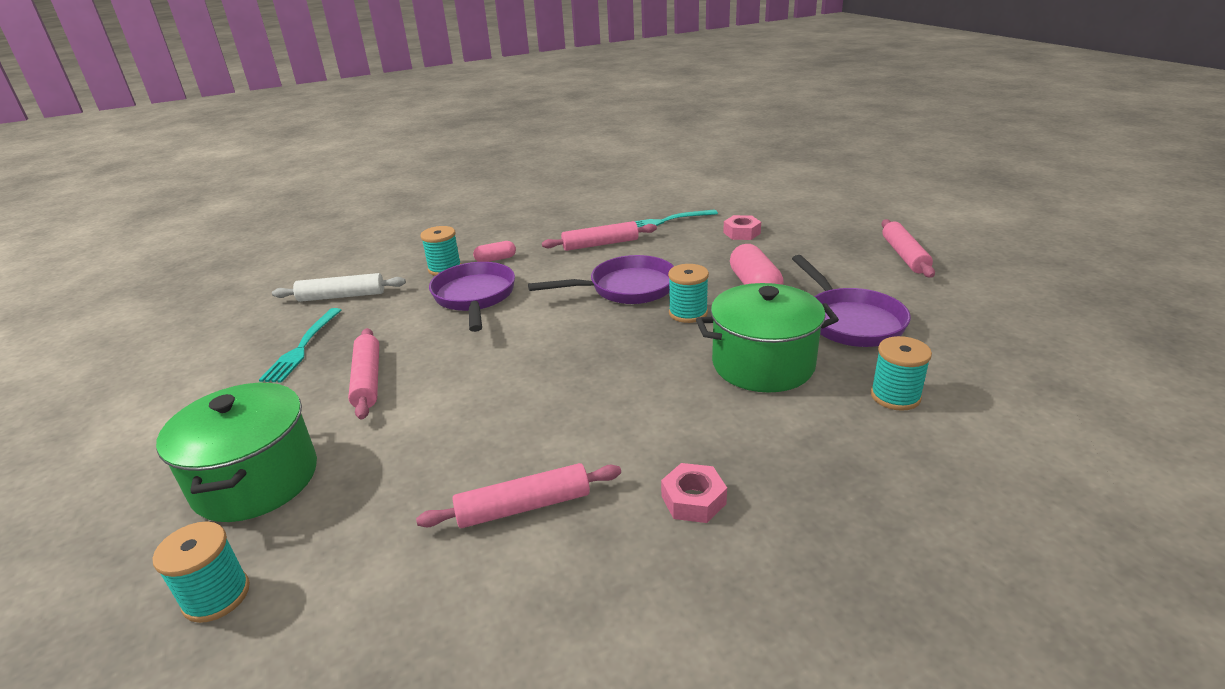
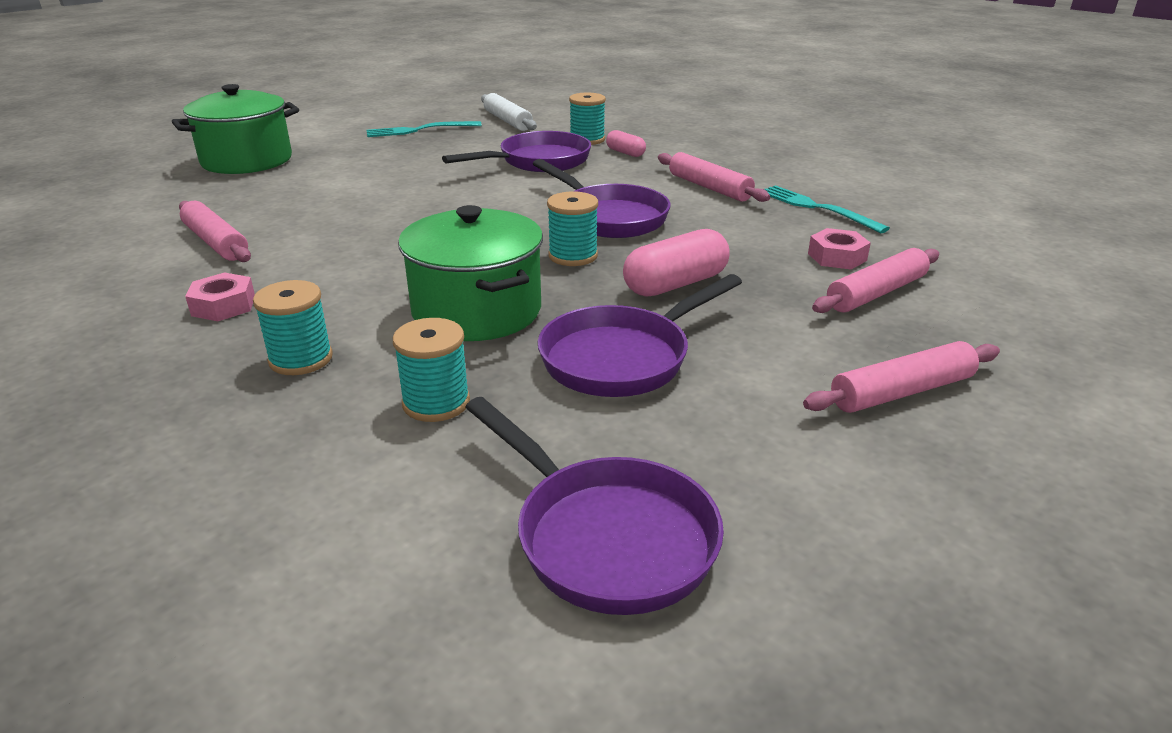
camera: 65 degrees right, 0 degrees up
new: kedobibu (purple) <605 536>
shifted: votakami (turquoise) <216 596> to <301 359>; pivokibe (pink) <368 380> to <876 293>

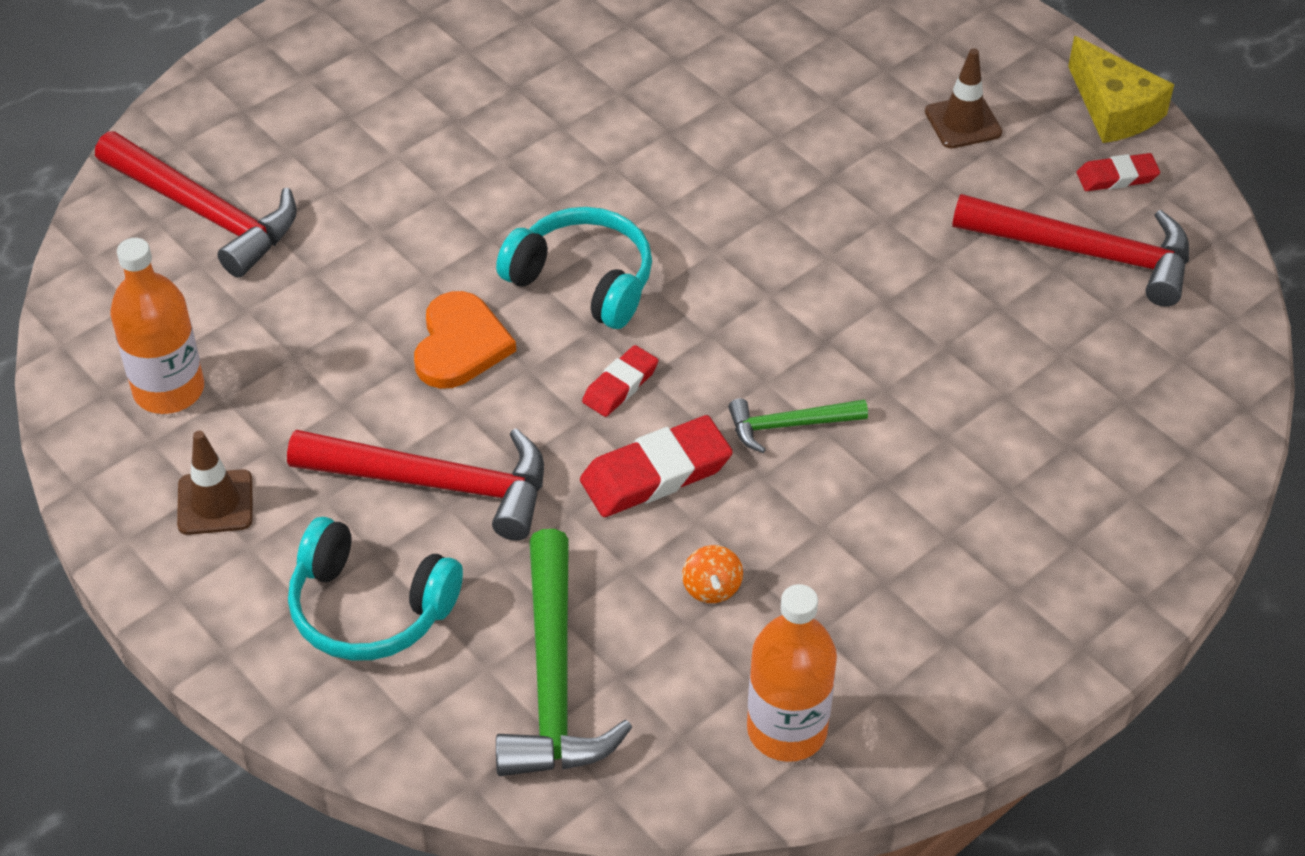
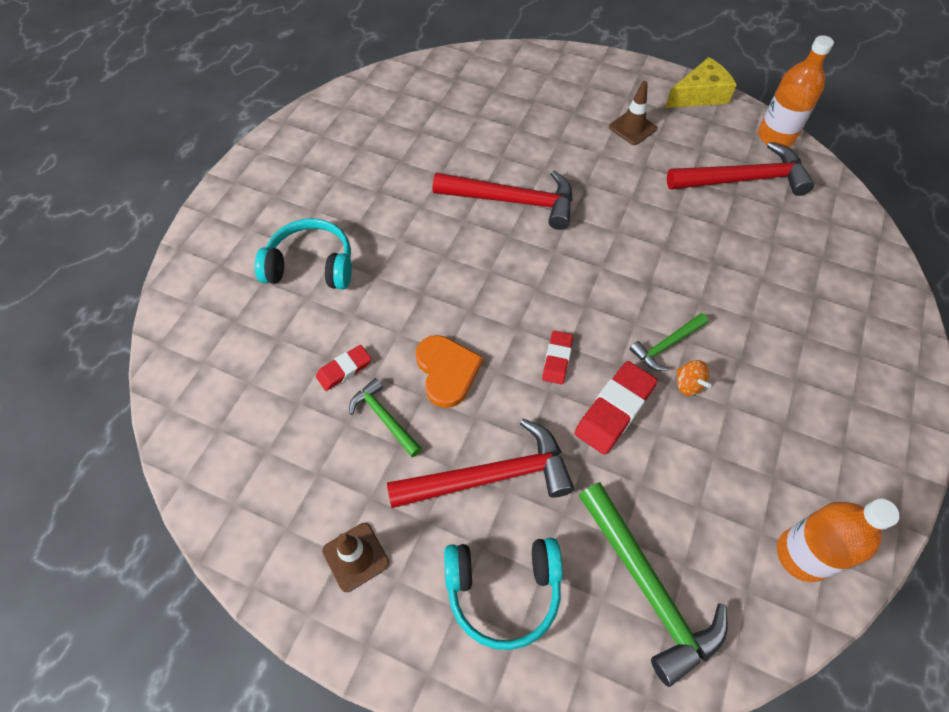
camera: 25 degrees left, 10 degrees up
new: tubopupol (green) <384 418>
shifted: tubopupol (red) <205 212> to <512 201>; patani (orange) <169 390> to <775 136>; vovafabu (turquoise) <583 281> to <311 266>; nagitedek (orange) <711 588> to <688 384>; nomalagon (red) <1117 177> to <344 369>
rotated: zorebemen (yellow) <1114 109> = <699 95> 60 degrees counterclockwise

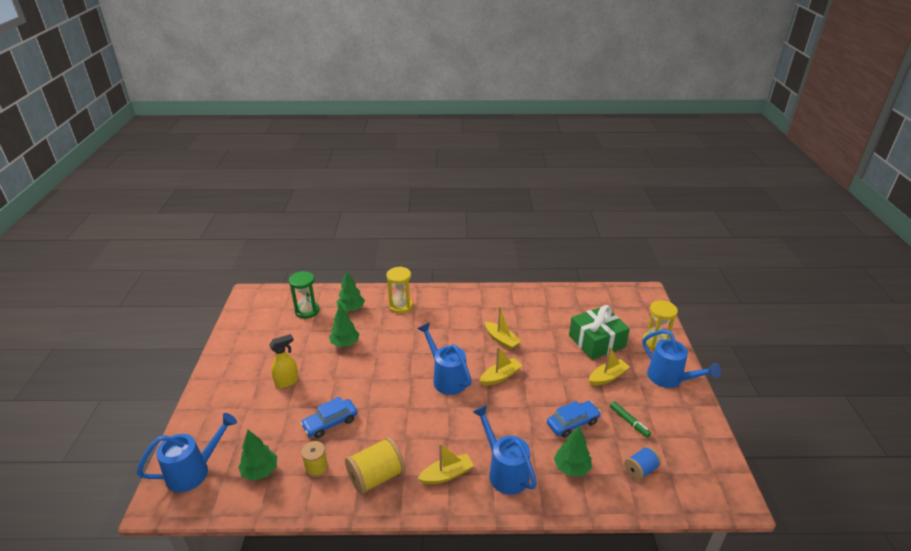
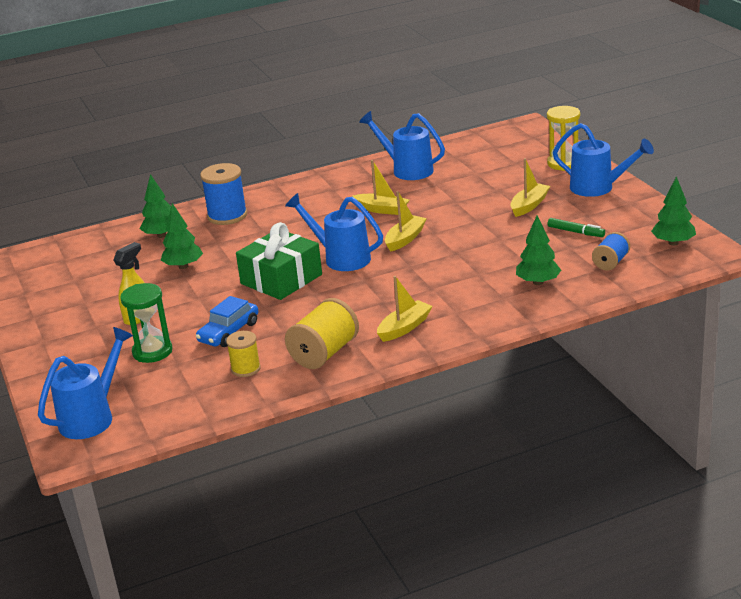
camera: 20 degrees left, 5 degrees down
gone: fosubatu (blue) <572 423>
shifted: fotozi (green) <260 471> to <673 243>; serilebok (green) <307 311> to <152 352>; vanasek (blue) <505 472> to <407 170>; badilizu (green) <596 341> to <281 279>
swapped: serilebok (yellow) <400 306> to votakami (blue) <227 216>

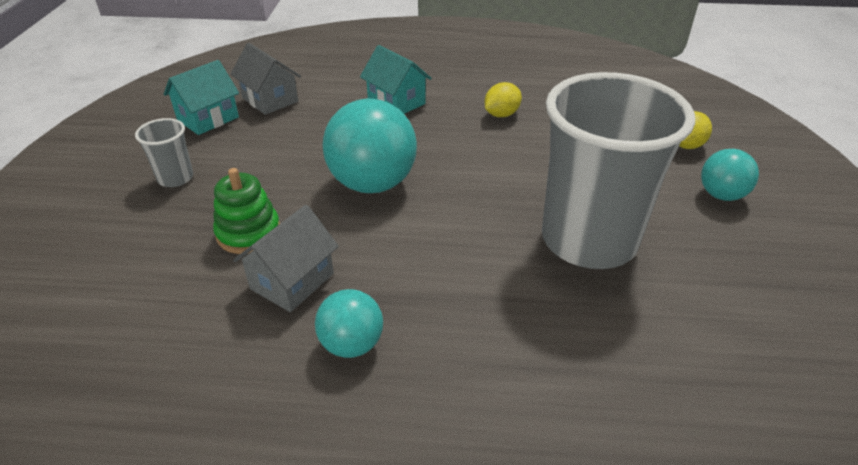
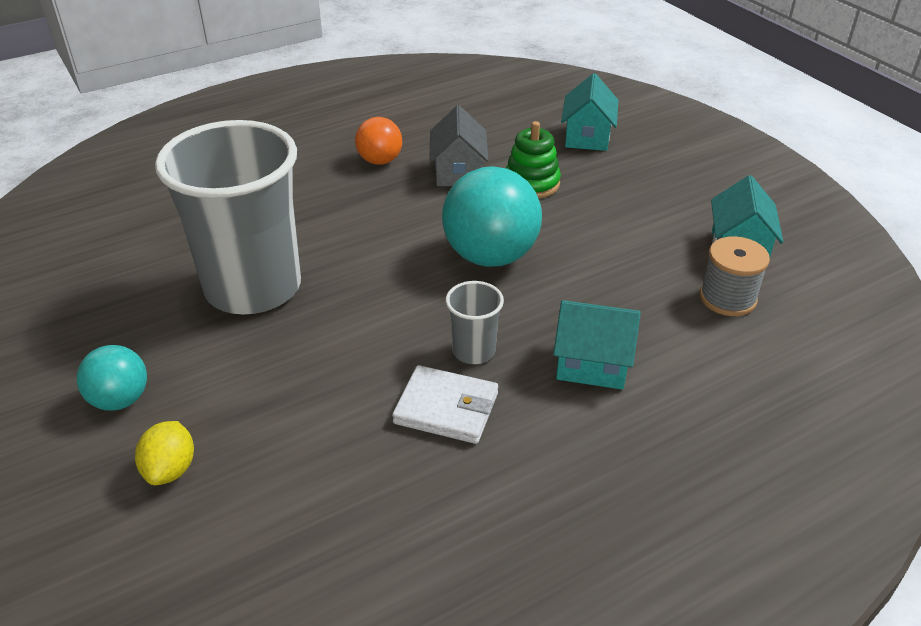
camera: 145 degrees right, 0 degrees up
new: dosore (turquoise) <587 137>
shifted: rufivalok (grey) <175 178> to <473 351>
swapped: dosore (grey) <270 100> to votakami (grey) <727 298>; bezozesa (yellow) <501 114> to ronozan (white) <446 408>
repainted: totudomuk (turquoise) <352 344> to totudomuk (orange) <380 161>

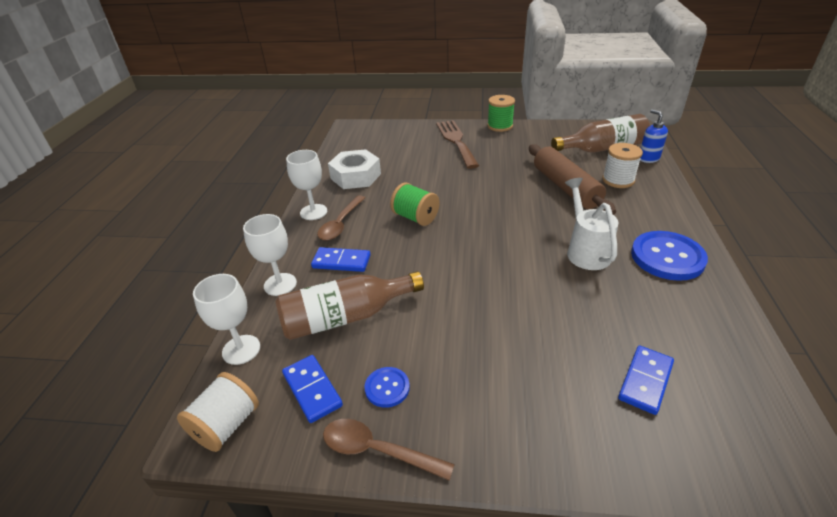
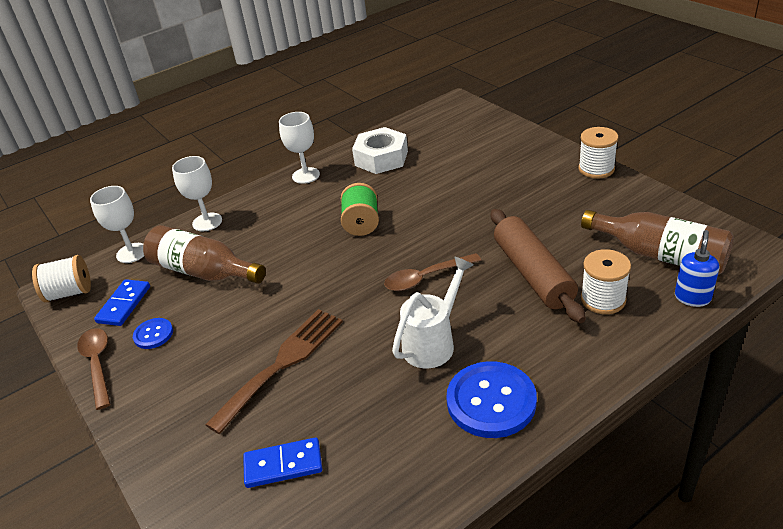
camera: 50 degrees right, 0 degrees up
gone: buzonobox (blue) <341 262>
shifted: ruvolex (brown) <341 224> to <426 278>; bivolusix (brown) <456 141> to <282 363>
repainted: votakami (green) <500 126> to votakami (white) <596 169>
rotated: pivokibe (brown) <565 187> = <533 274> 45 degrees counterclockwise

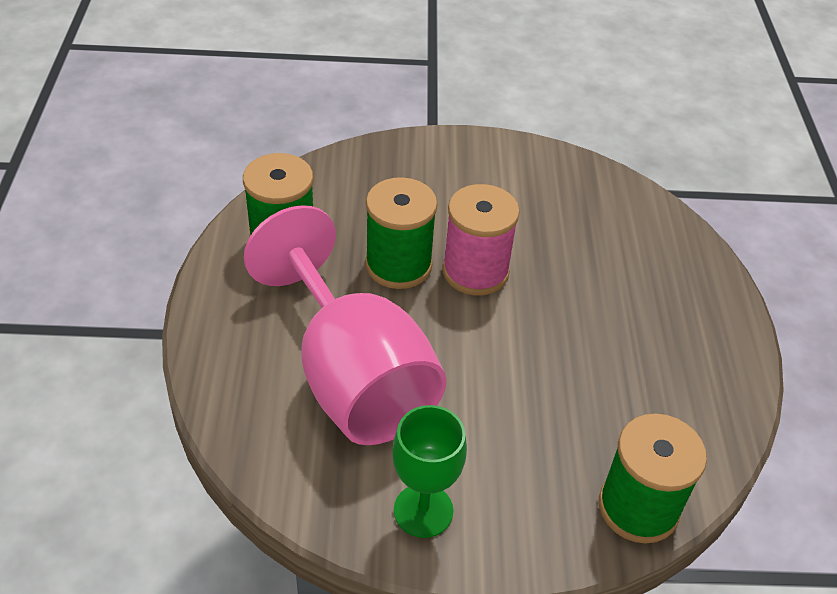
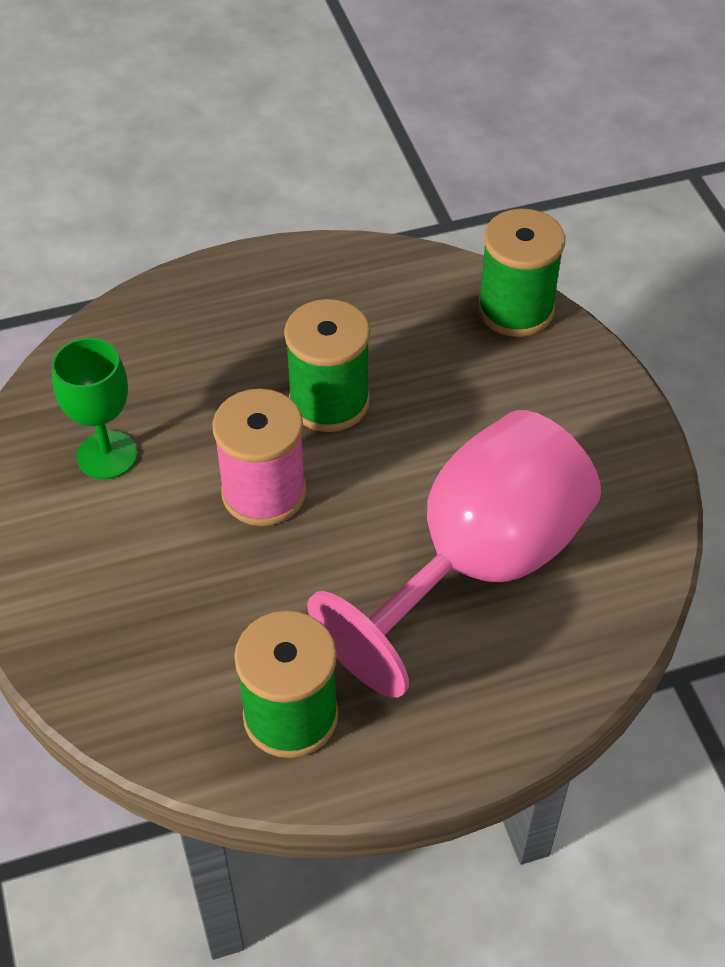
camera: 105 degrees left, 5 degrees up
shifted: votakami (green) <398 265> to <329 402>; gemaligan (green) <423 510> to <107 455>

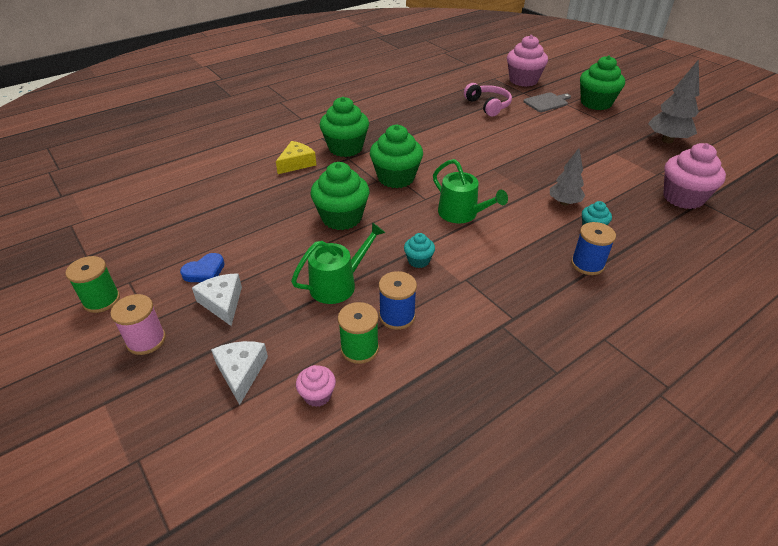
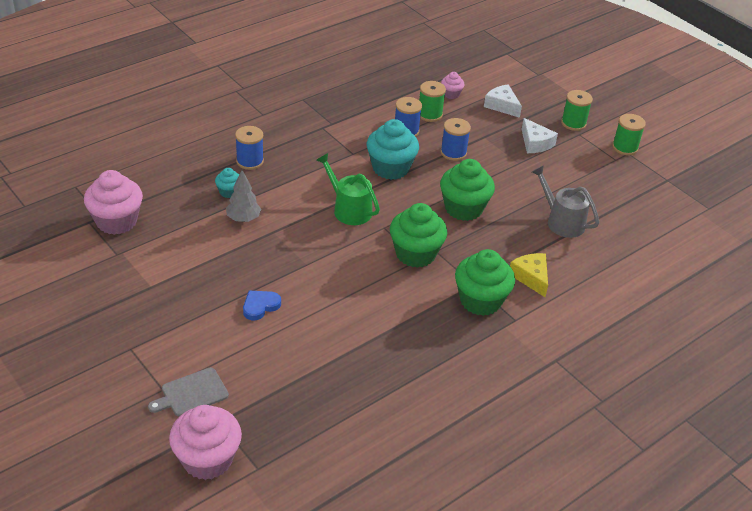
camera: 175 degrees right, 0 degrees up
gone: vovafabu (pink) <488 105>; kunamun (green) <596 103>; fotozi (grey) <667 140>
new: vanasek (grey) <562 221>
shifted: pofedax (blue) <204 271> to <260 306>
swapped: vanasek (green) <338 284> to votakami (blue) <453 152>
repainted: votakami (pink) <146 340> to votakami (green) <573 123>
rotated: zorebemen (white) <241 372> = <502 106> 150 degrees clockwise; zorebemen (yellow) <297 163> = <531 277> 120 degrees clockwise
scaled: kunamun (turquoise) <418 260> = <390 168> x2.02

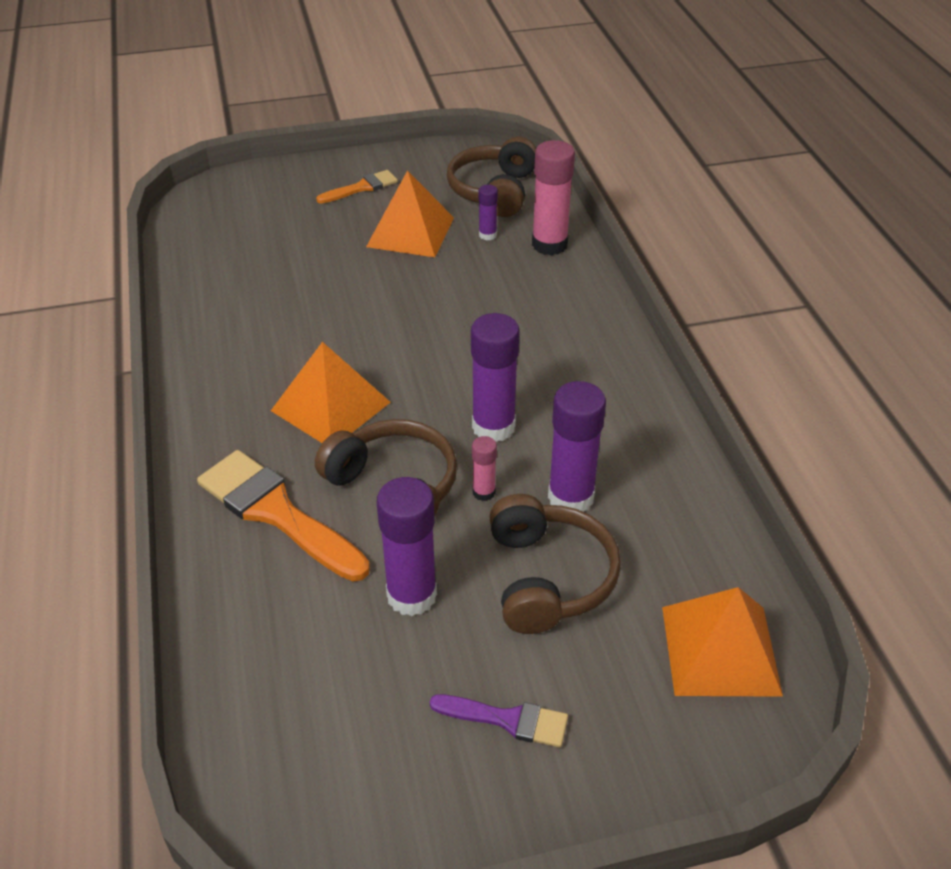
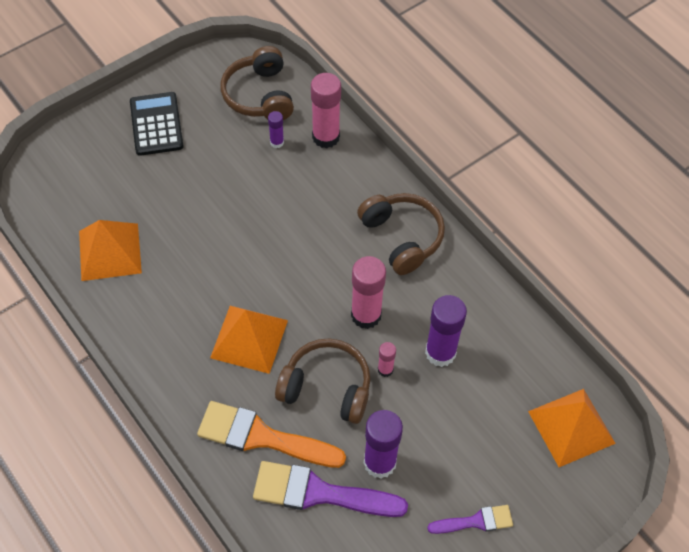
camera: 25 degrees left, 15 degrees up
new: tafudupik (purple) <319 493>
shifted: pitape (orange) <410 232> to <110 251>; vovafabu (brown) <548 578> to <402 237>
swapped: tafudupik (orange) <362 187> to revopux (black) <156 124>
repainted: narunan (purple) <493 427> to narunan (pink) <366 315>

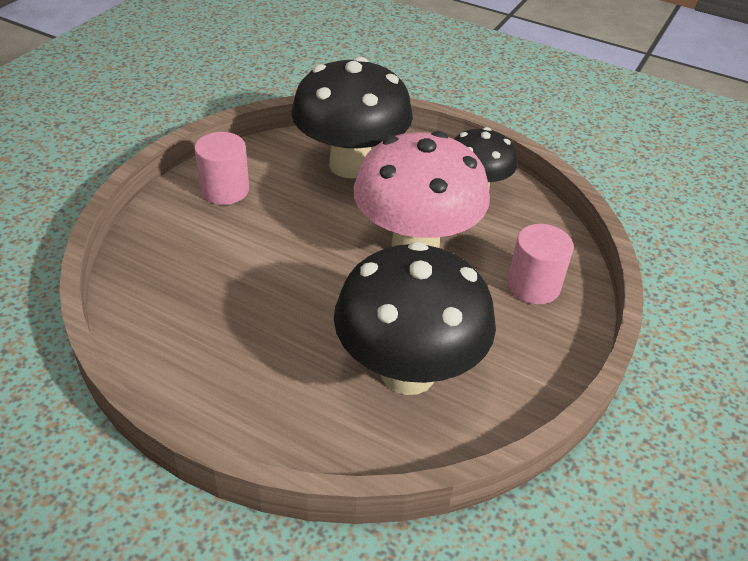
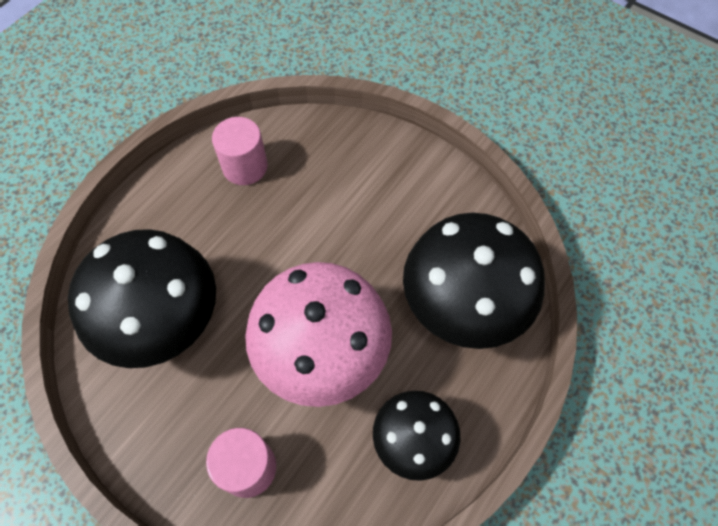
camera: 100 degrees right, 20 degrees up
shifted: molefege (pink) <225 190> to <245 166>

